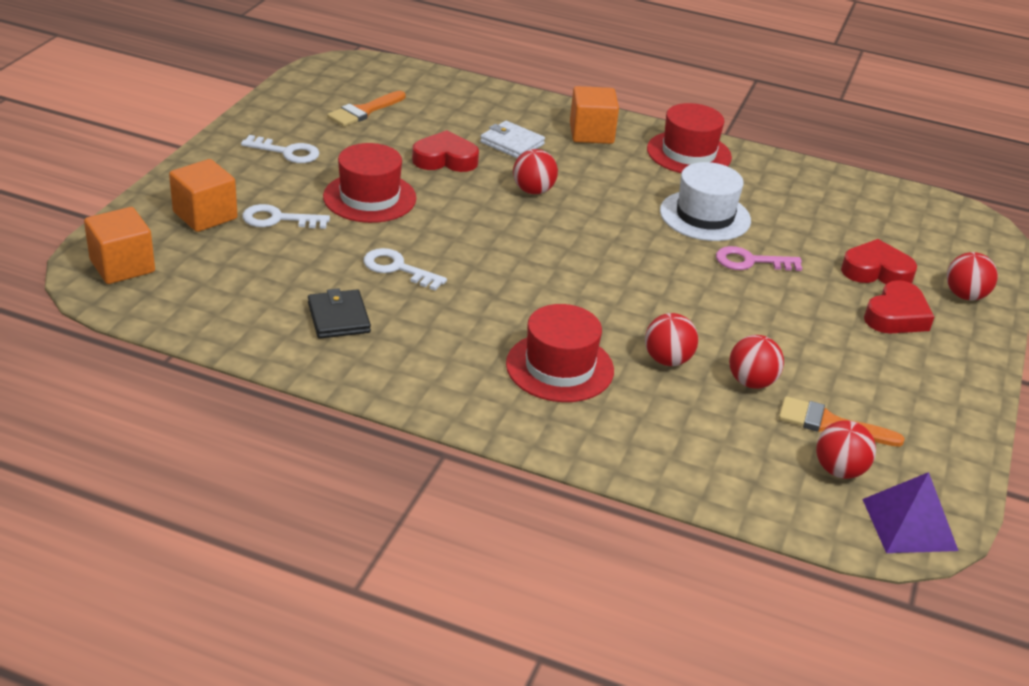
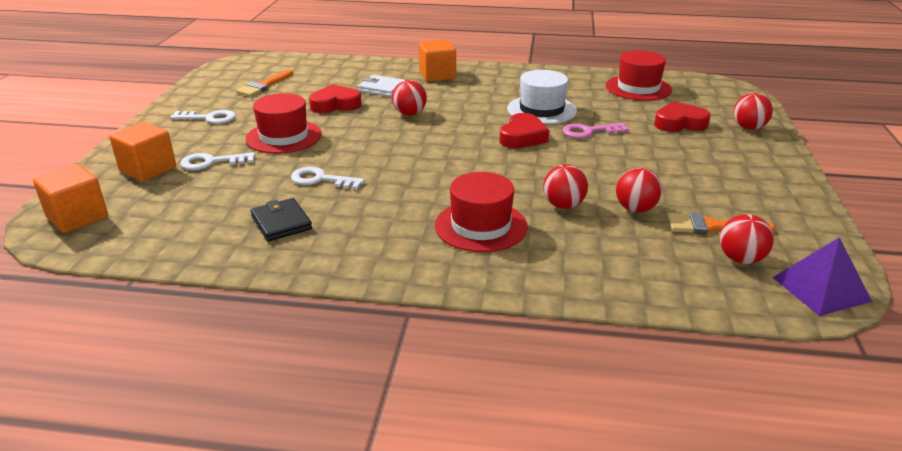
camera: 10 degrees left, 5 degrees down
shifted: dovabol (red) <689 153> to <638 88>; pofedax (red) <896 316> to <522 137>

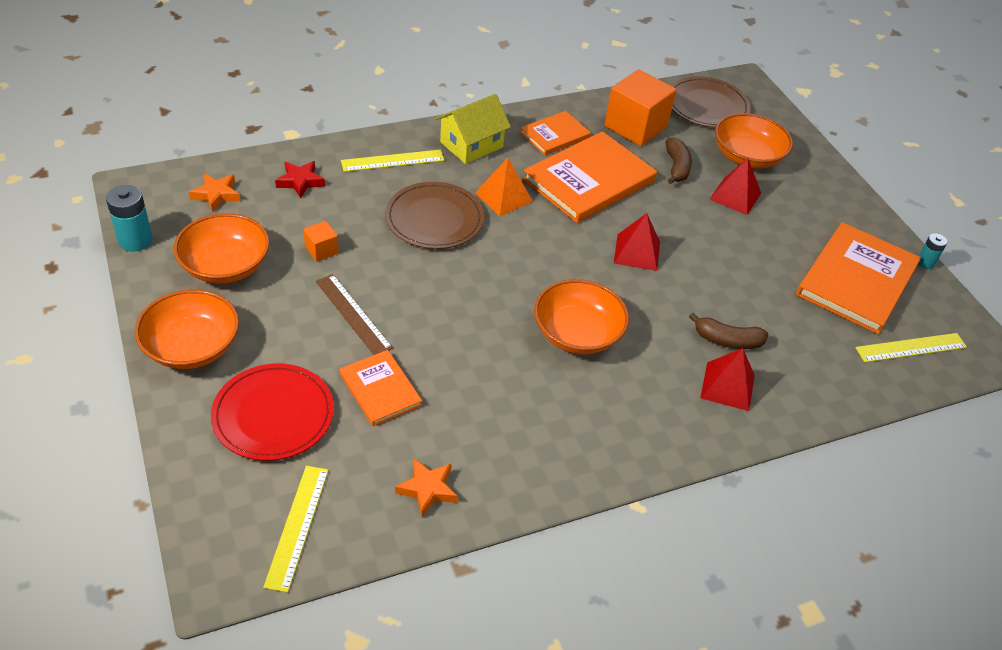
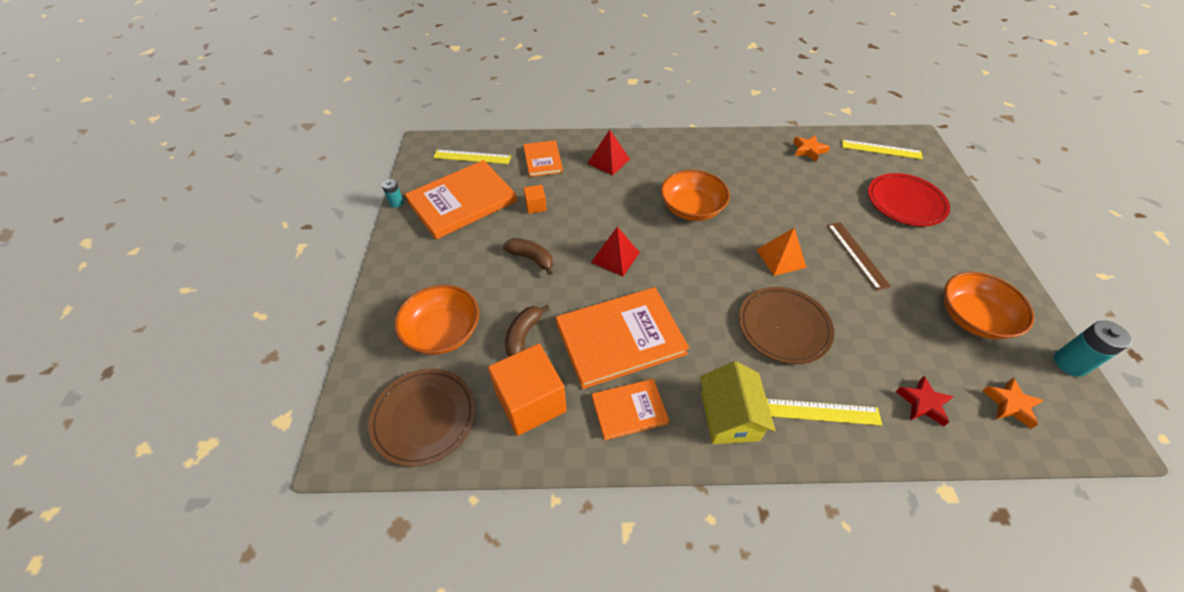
camera: 155 degrees left, 5 degrees up
gone: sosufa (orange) <192 347>; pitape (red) <735 196>
shifted: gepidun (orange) <321 250> to <535 206>; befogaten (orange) <380 389> to <543 160>; pitape (orange) <503 197> to <781 258>; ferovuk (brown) <727 340> to <531 258>
rotated: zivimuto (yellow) <297 526> = <881 149> 75 degrees clockwise; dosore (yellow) <471 145> = <729 416> 75 degrees counterclockwise

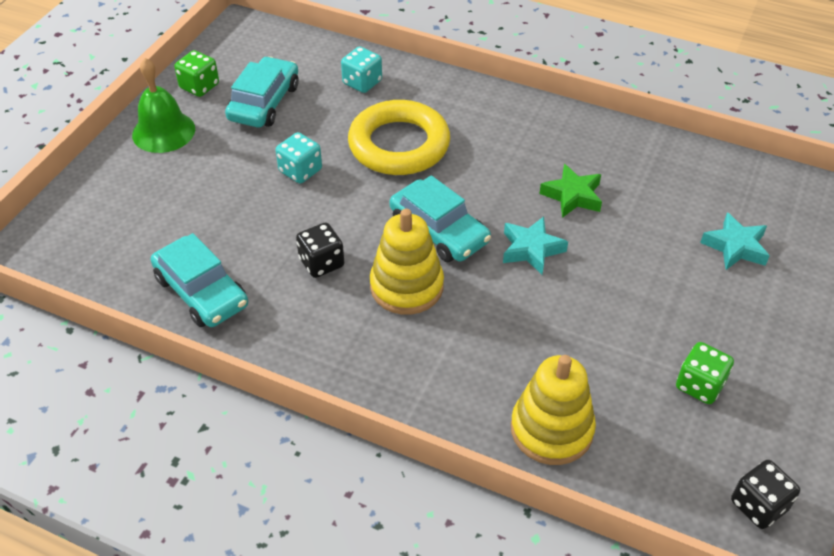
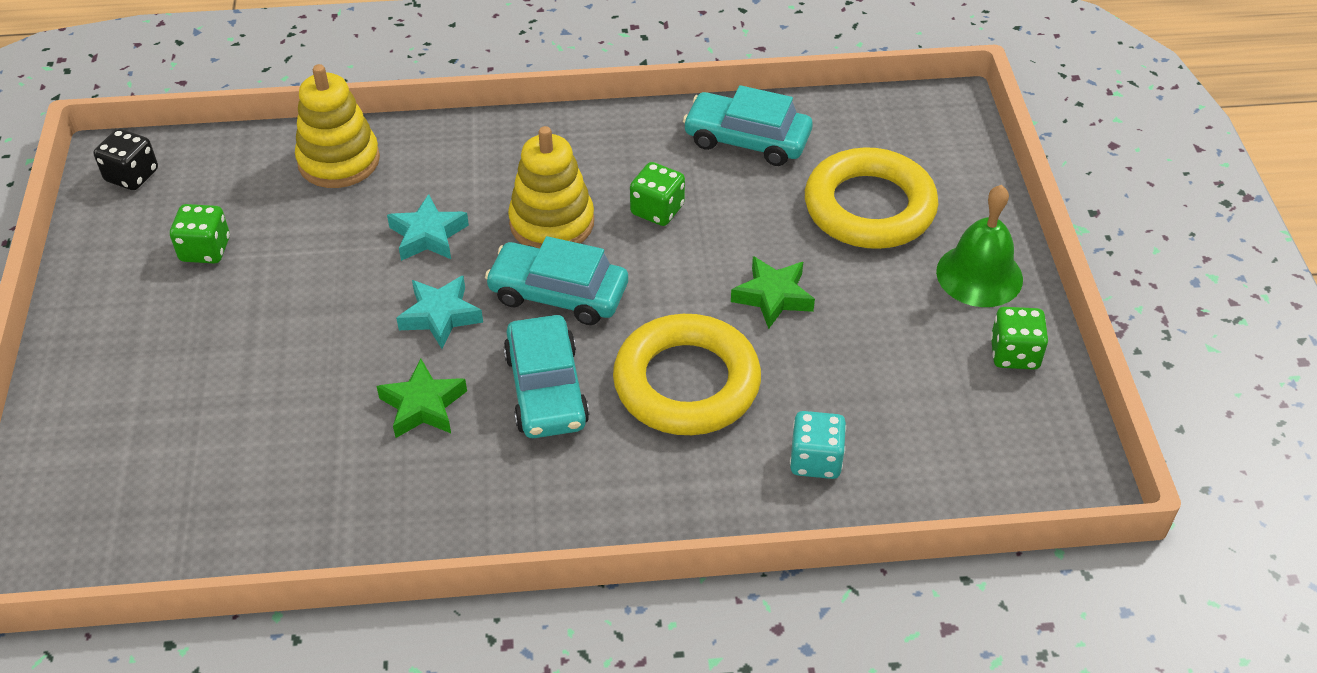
camera: 150 degrees right, 0 degrees up
new: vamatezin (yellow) <869 207>
shifted: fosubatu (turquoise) <264 102> to <546 389>; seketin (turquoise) <735 247> to <428 235>
swapped: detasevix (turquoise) <300 171> to seketin (green) <773 296>
repainted: detasevix (black) <321 263> to detasevix (green) <657 210>

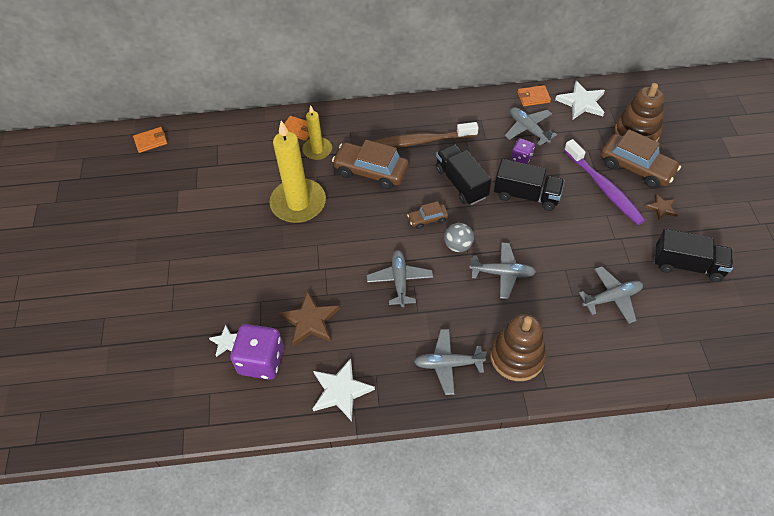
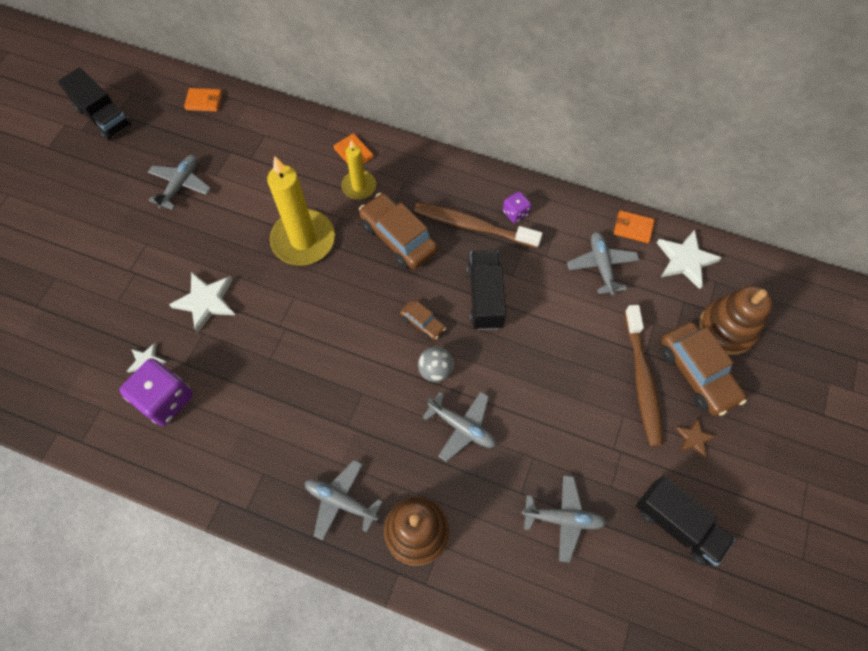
camera: 25 degrees right, 10 degrees up
gone: seketin (brown) <310 321>
shifted: seketin (white) <341 391> to <206 301>; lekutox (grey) <400 281> to <181 185>; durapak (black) <526 195> to <103 117>; detasevix (purple) <521 157> to <515 213>
repainted: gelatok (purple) <604 188> to gelatok (brown) <642 380>
rotated: fosubatu (brown) <427 219> = <423 323> 150 degrees counterclockwise

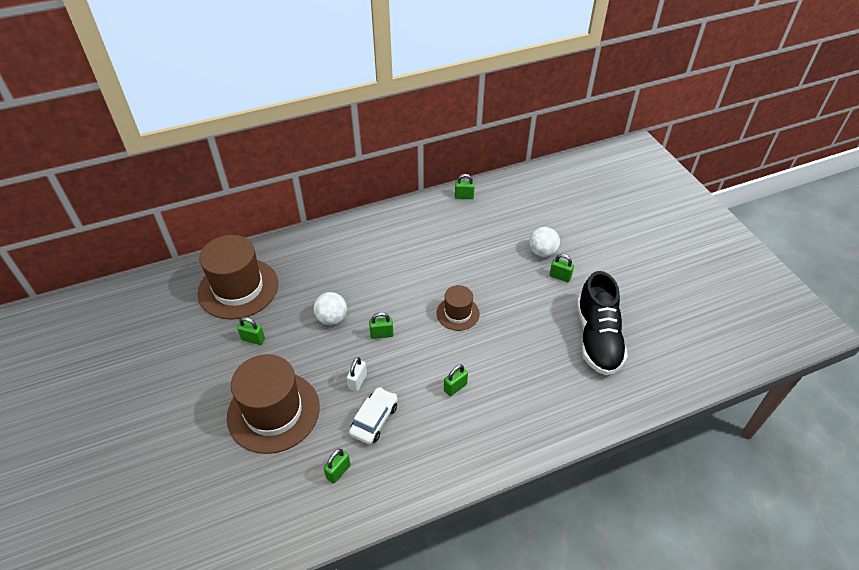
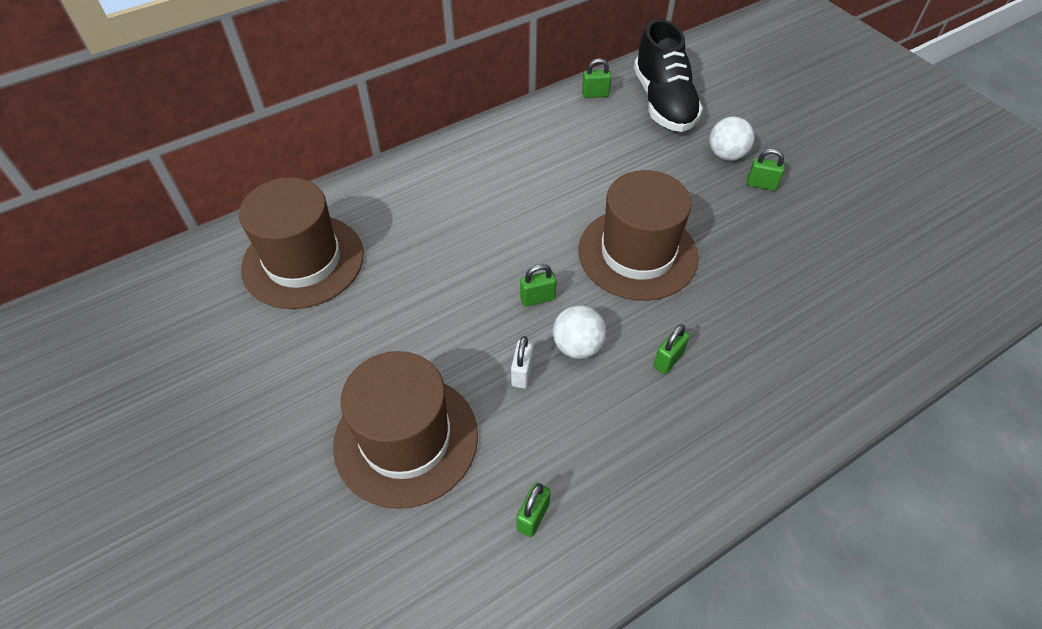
camera: 10 degrees left, 5 degrees up
gone: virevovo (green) <253 339>; fosubatu (white) <374 420>
shifted: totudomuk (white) <332 318> to <577 346>; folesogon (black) <597 338> to <663 102>
scaled: dovabol (brown) <458 313> = <637 253> x1.89

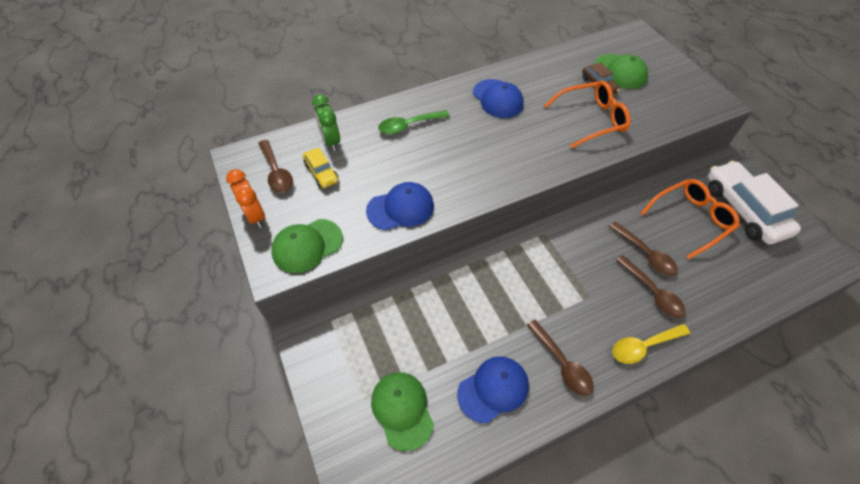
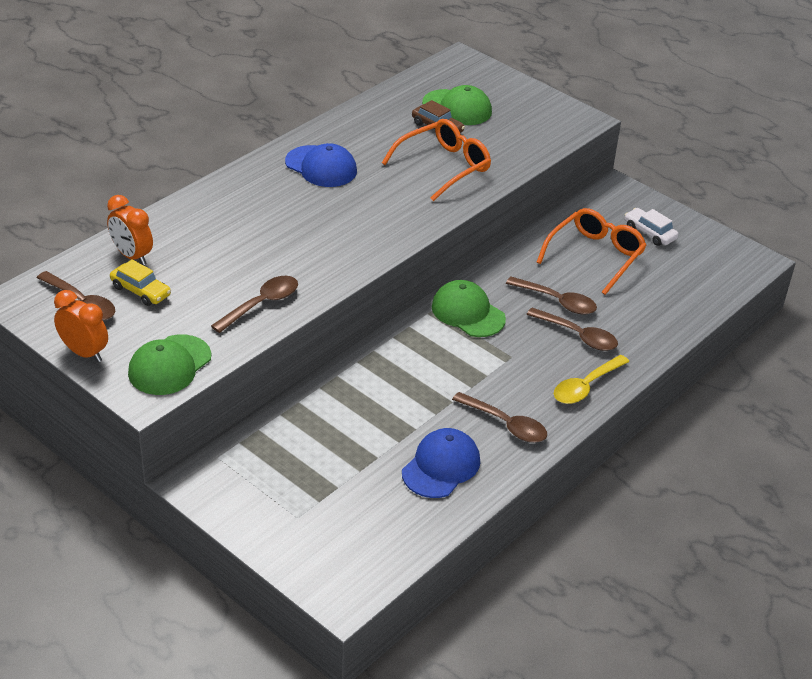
camera: 25 degrees left, 15 degrees down
gone: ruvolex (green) <408 125>
shifted: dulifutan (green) <402 410> to <468 313>
swapped: dulifutan (blue) <400 208> to ruvolex (brown) <262 304>
repainted: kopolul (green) <331 141> to kopolul (orange) <132 256>
scaled: fosubatu (white) <744 209> = <649 233> x0.48

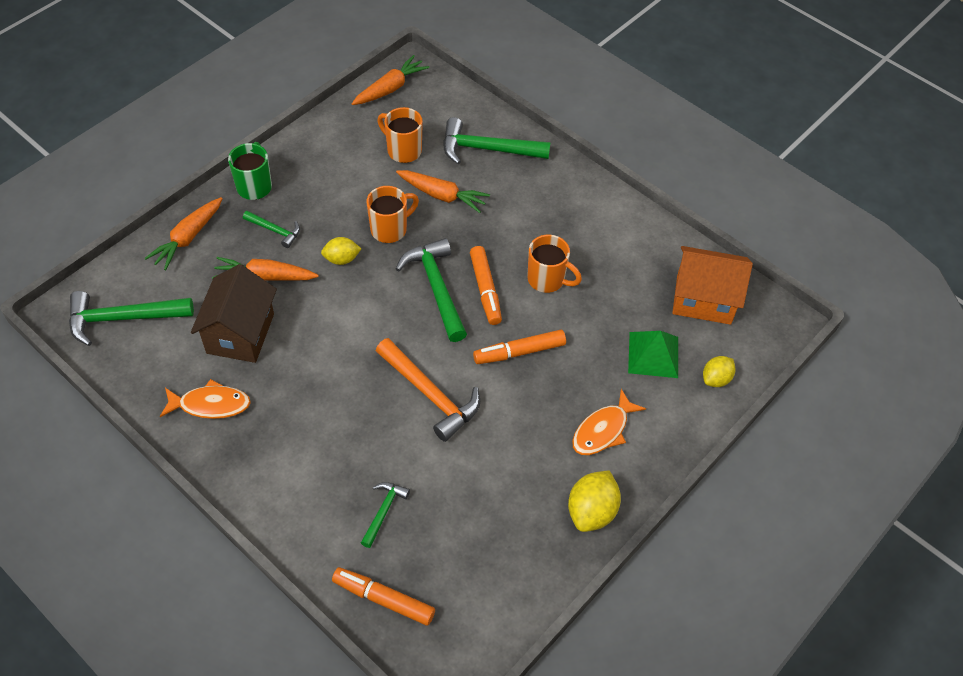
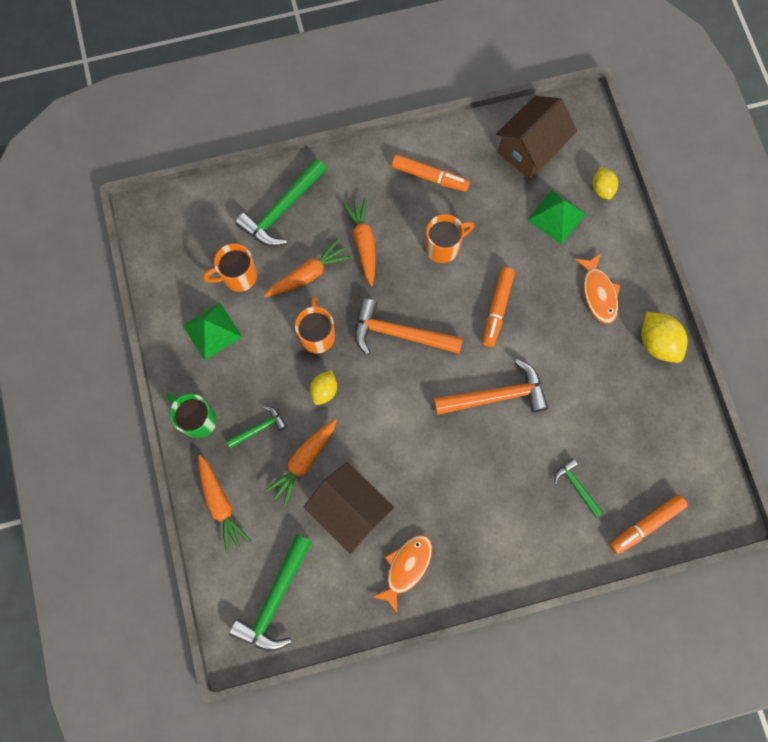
camera: 55 degrees left, 20 degrees up
new: pitape (green) <212 331>
shifted: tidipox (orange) <390 88> to <363 243>; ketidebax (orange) <485 289> to <429 176>
repainted: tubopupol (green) <436 288> to tubopupol (orange) <399 334>; dosore (orange) <703 300> to dosore (brown) <530 149>

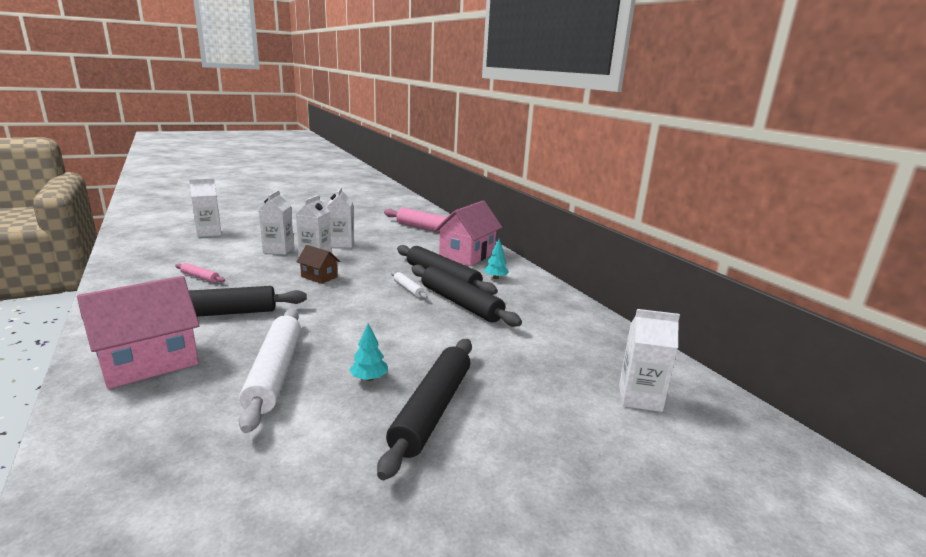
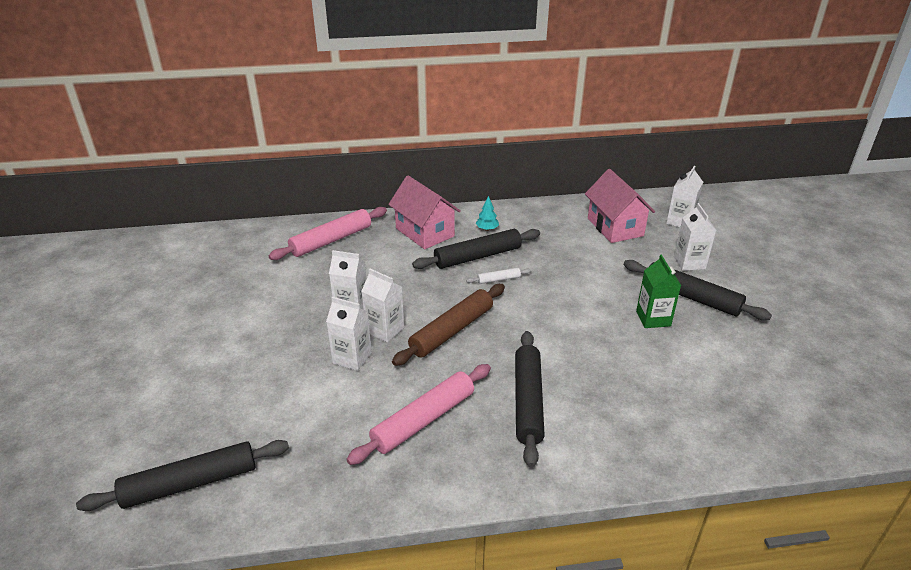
camera: 70 degrees left, 15 degrees up
gone: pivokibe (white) <275 373>
shifted: dosore (pink) <149 363> to <615 227>; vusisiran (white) <209 233> to <689 263>; pivokibe (black) <460 303> to <190 483>
swapped: dosore (brown) <319 277> to pivokibe (brown) <452 330>; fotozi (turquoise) <369 378> to vusisiran (green) <653 318>
scaled: pivokibe (pink) <200 277> = <423 420> x2.16

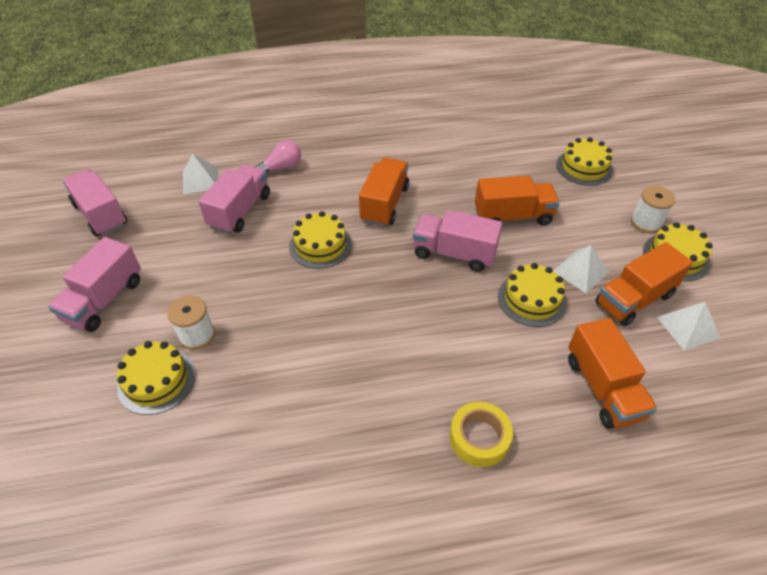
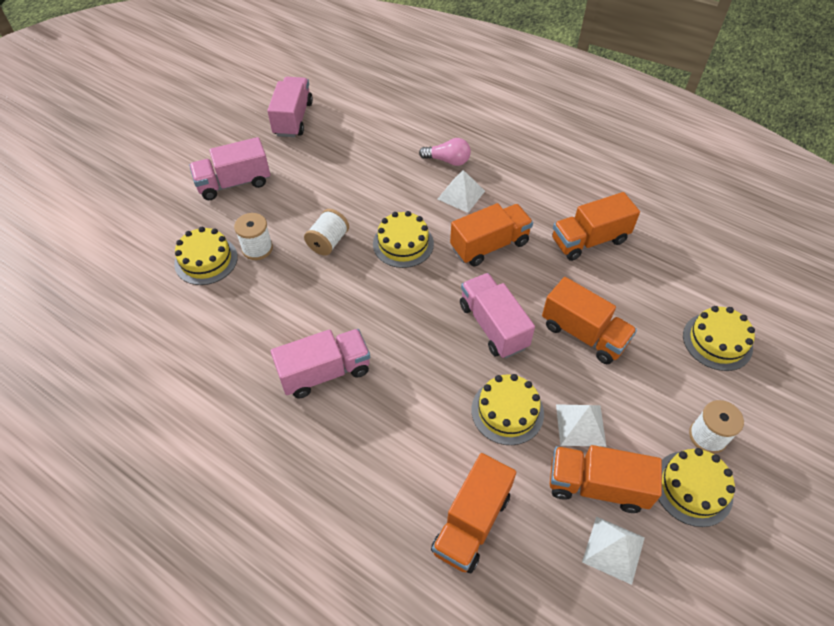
camera: 45 degrees right, 5 degrees up
gone: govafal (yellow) <479 438>
new: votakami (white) <328 242>; durapak (orange) <589 240>
shifted: pitape (white) <200 180> to <461 195>; durapak (pink) <240 211> to <325 372>

